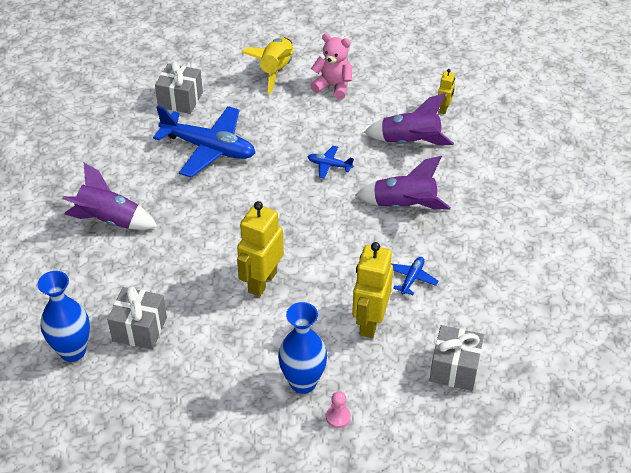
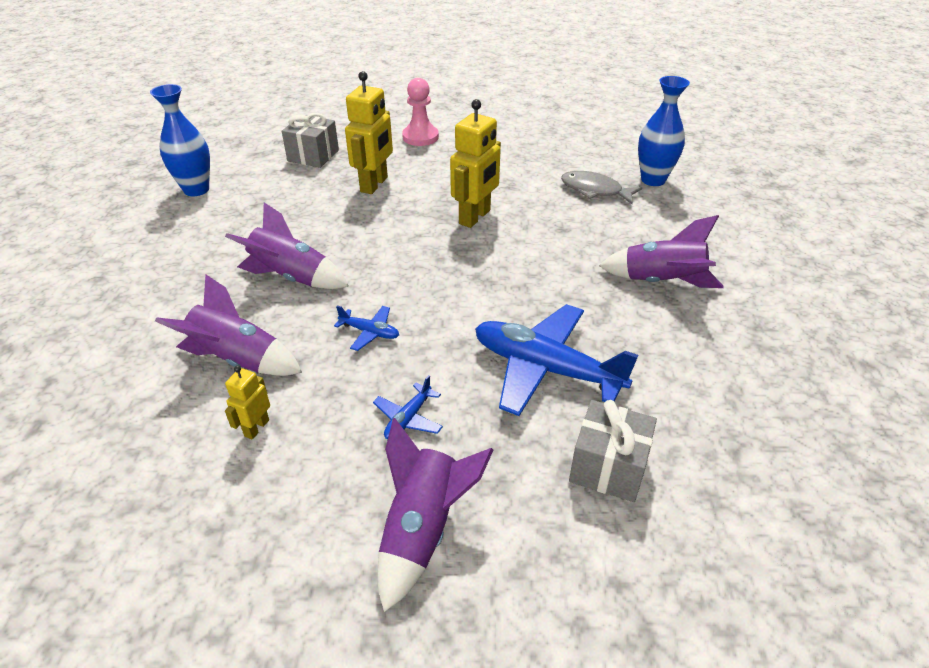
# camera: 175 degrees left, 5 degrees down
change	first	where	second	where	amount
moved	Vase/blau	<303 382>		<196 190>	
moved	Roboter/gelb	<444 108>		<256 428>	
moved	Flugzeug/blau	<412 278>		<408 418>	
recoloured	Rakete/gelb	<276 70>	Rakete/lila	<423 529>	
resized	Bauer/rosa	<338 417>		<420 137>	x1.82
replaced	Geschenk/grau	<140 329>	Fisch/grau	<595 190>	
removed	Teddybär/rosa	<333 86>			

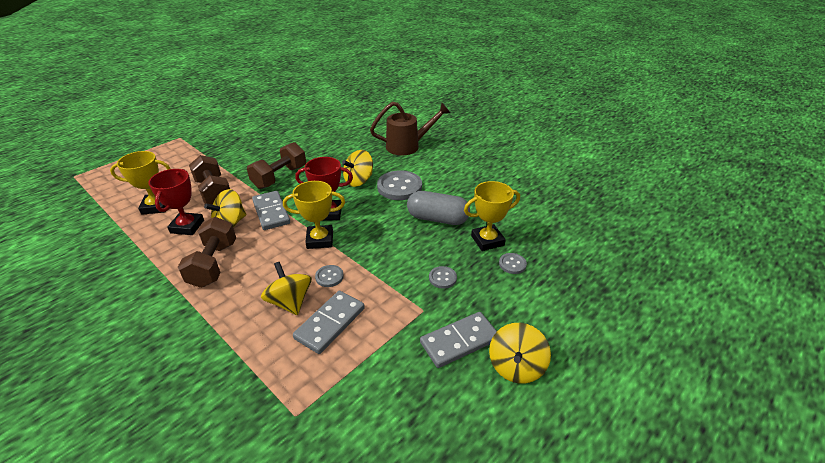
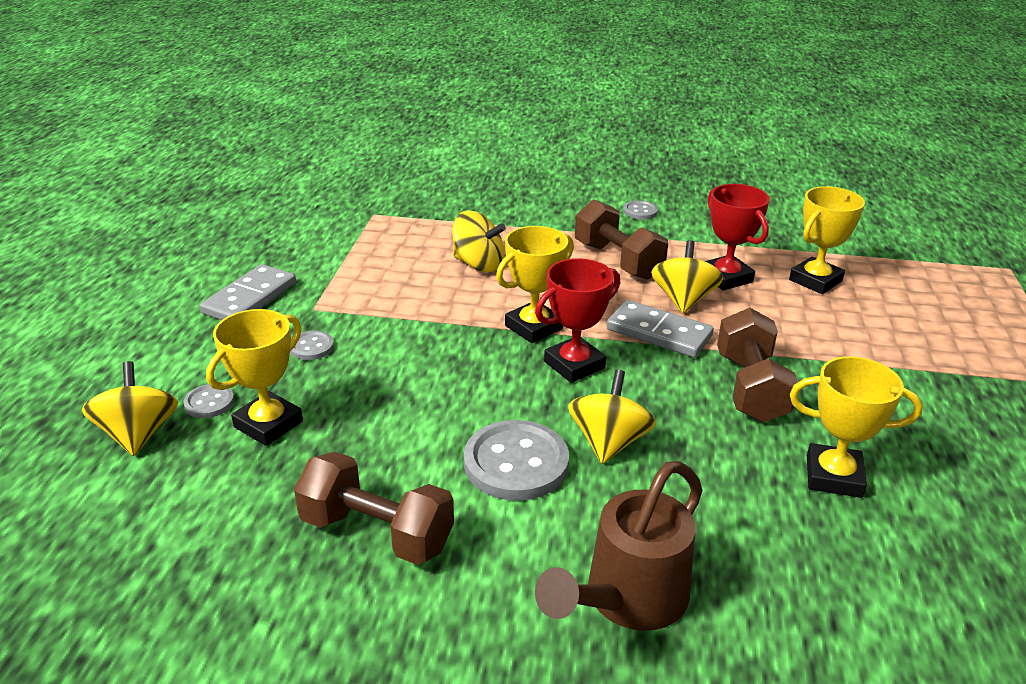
# camera: 145 degrees right, 5 degrees down
change	first	where	second	where	amount
moved	Kreisel/gelb	<516 366>		<138 434>	
moved	Hantel/braun	<214 192>		<377 533>	
moved	Knopf/grau	<329 277>		<640 211>	
added			Pokal/gelb	<833 476>	
removed	Dominostein/grau	<330 323>			
removed	Kapsel/grau	<437 219>			

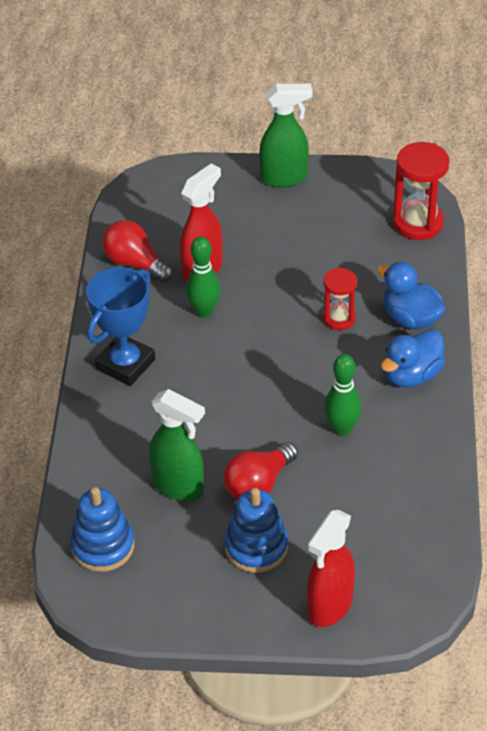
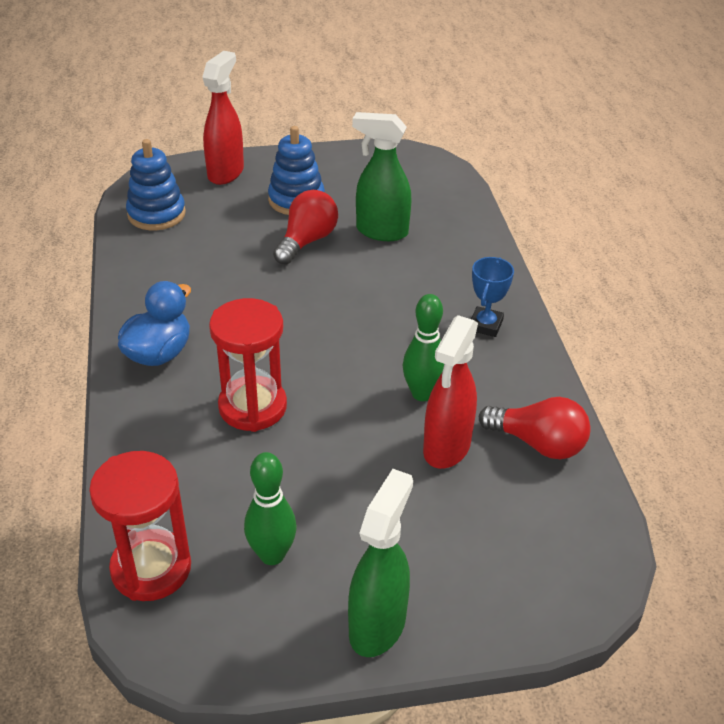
# camera: 165 degrees right, 5 degrees down
change	first	where	second	where	amount
moved	Stapelspielzeug/blau	<103 546>		<156 214>	
resized	Sanduhr/rot	<339 318>		<252 407>	x1.62
moved	Bowlingkegel/grün	<342 429>		<272 555>	
turned	Sprühflasche/grün	<284 178>		<378 625>	135 degrees clockwise
resized	Pokal/blau	<125 364>		<485 325>	x0.58
removed	Ente/blau	<410 318>			

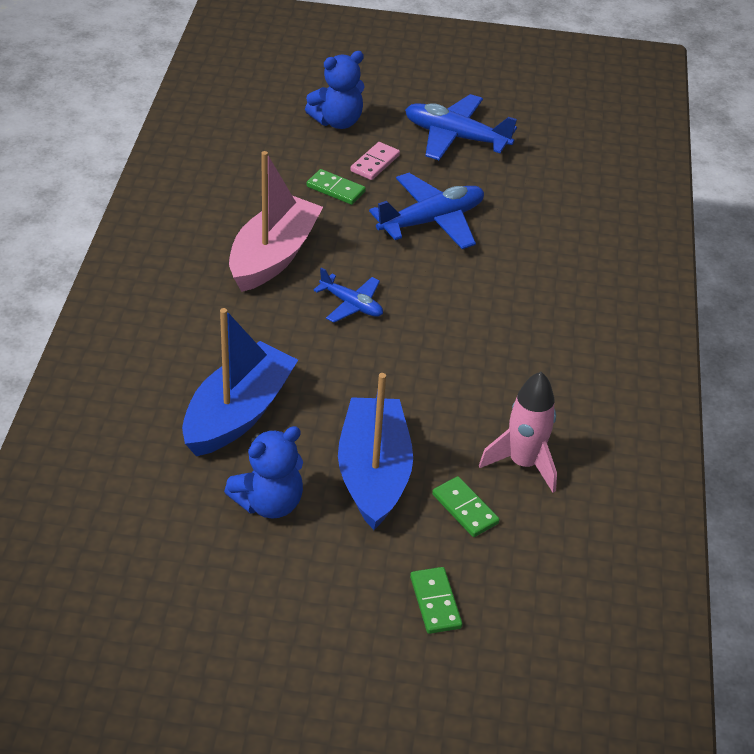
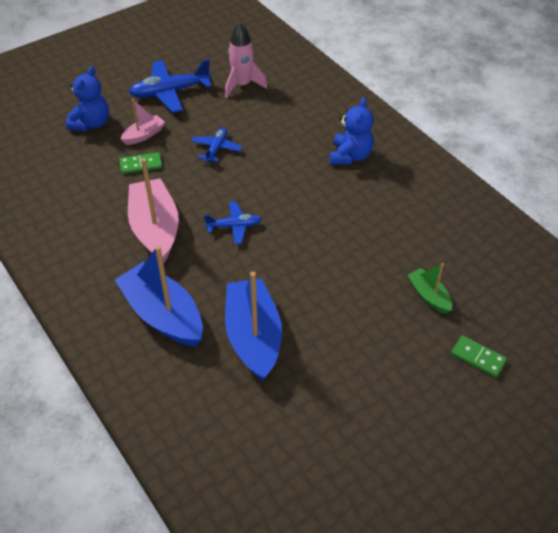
# camera: 40 degrees left, 5 degrees up
change	first	where	second	where	amount
moved	Boot/blau	<373 473>		<163 315>	
replaced	Dominostein/rosa	<375 163>	Boot/rosa	<144 135>	
resized	Flugzeug/blau	<431 221>		<216 149>	x0.58
moved	Rakete/rosa	<523 463>		<242 85>	
moved	Teddybär/blau	<269 503>		<350 156>	
replaced	Dominostein/grün	<465 509>	Boot/grün	<428 296>	

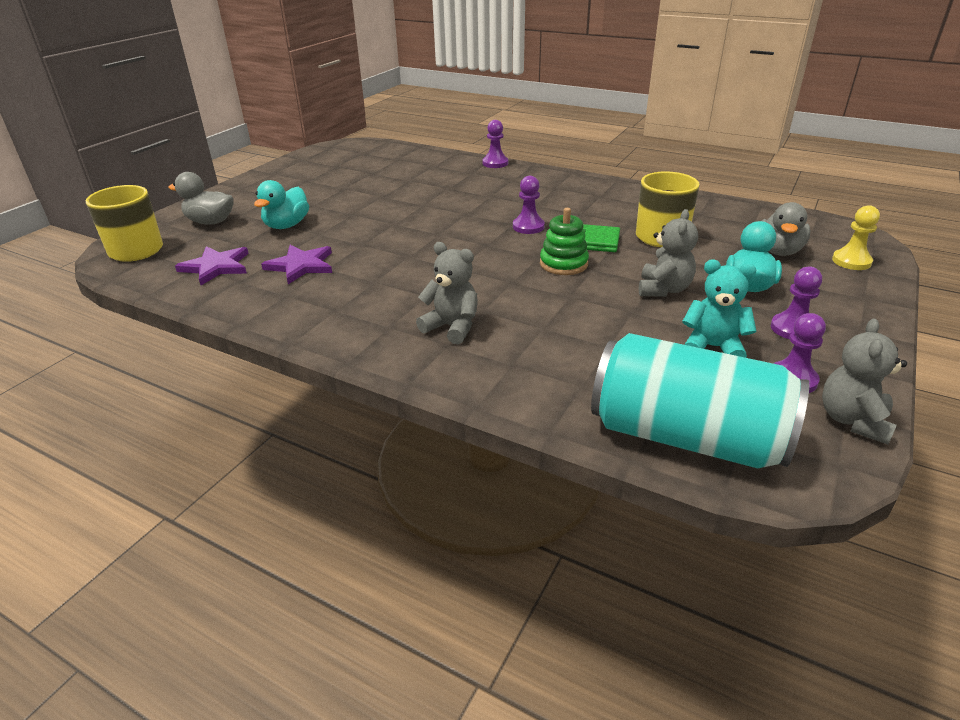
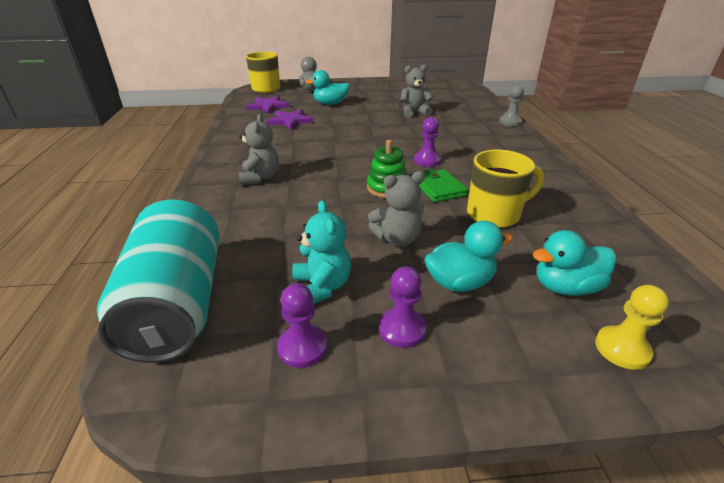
# camera: 55 degrees right, 0 degrees up
change	first	where	second	where	amount
moved	Teddybär/grau	<852 420>		<414 112>	
recoloured	Bauer/lila	<495 163>	Bauer/grau	<510 122>	
recoloured	Ente/grau	<779 251>	Ente/türkis	<565 287>	

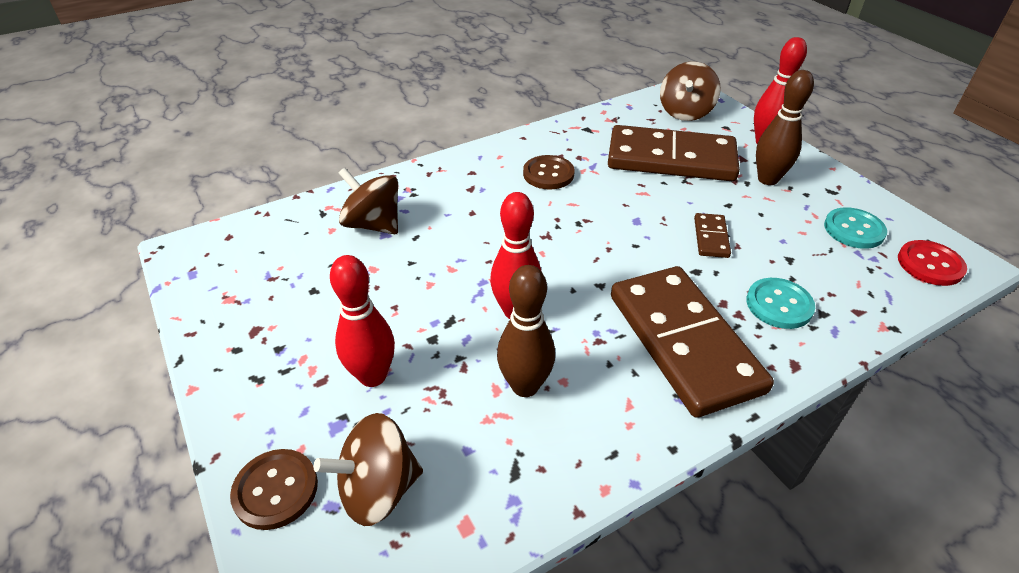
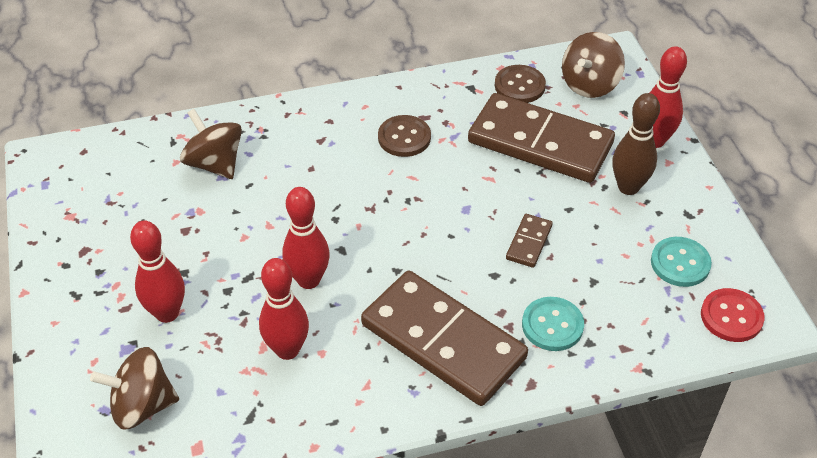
# camera: 15 degrees right, 5 degrees up
change	first	where	second	where	amount
recoloured	Bowlingkegel/braun	<525 386>	Bowlingkegel/rot	<287 350>	
turned	Dominostein/braun	<683 342>		<443 341>	45 degrees counterclockwise
moved	Knopf/braun	<275 490>		<519 86>	

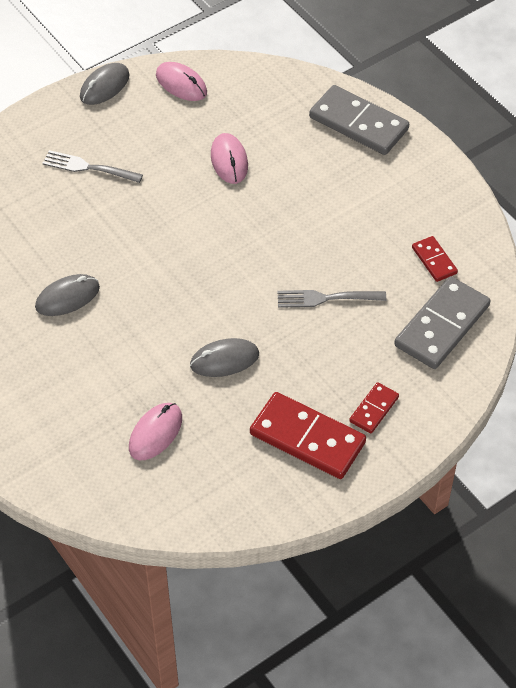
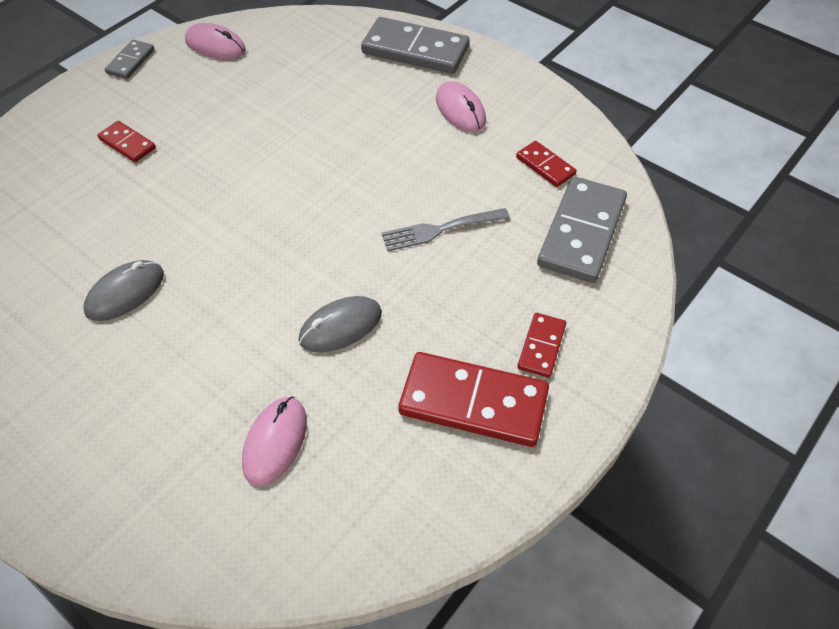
# camera: 15 degrees left, 0 degrees up
change	first	where	second	where	amount
replaced	Gabel/grau	<89 167>	Dominostein/rot	<127 144>	
replaced	Computermaus/grau	<105 86>	Dominostein/grau	<130 61>	
moved	Computermaus/rosa	<229 160>		<460 110>	

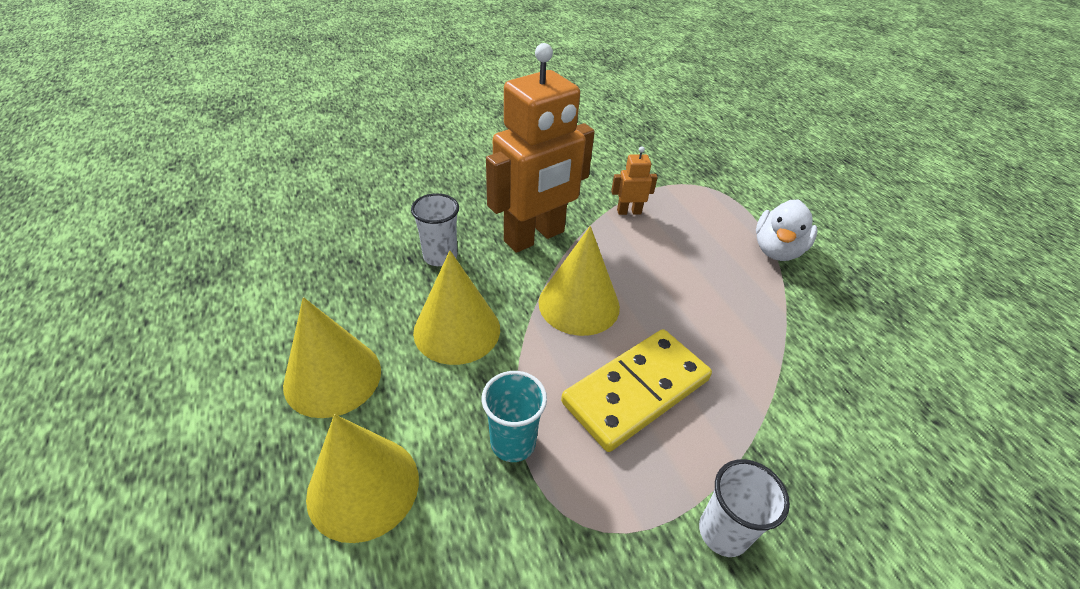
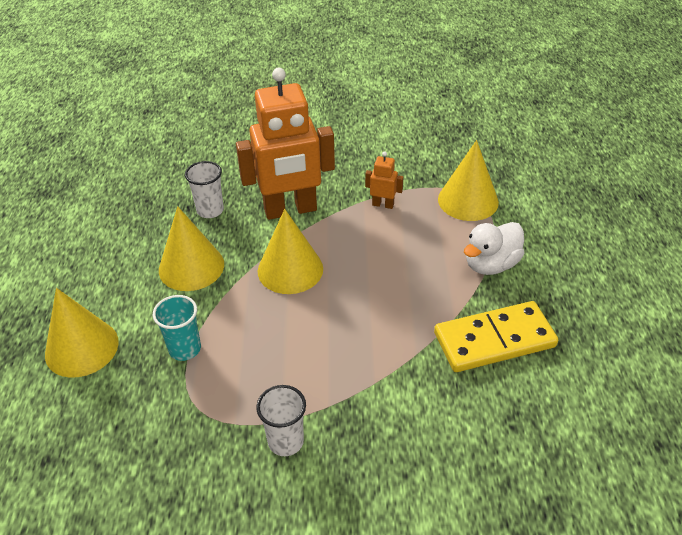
# camera: 25 degrees right, 0 degrees up
change	first	where	second	where	amount
moved	Dominostein/gelb	<636 391>		<494 340>	
moved	Kegel/gelb	<332 377>		<468 200>	

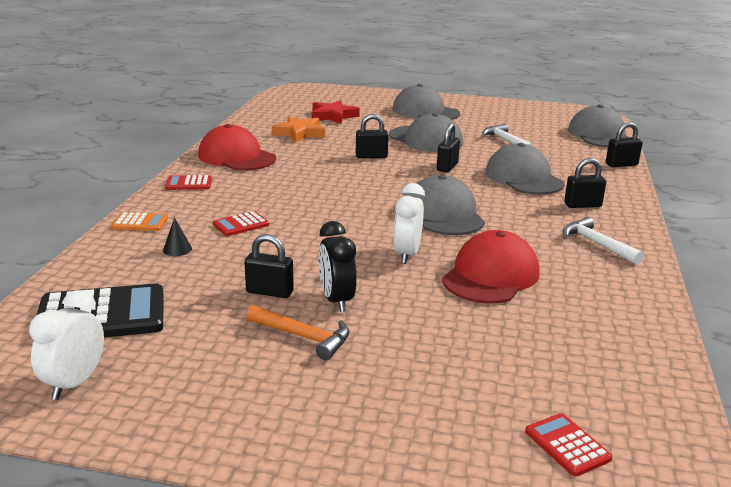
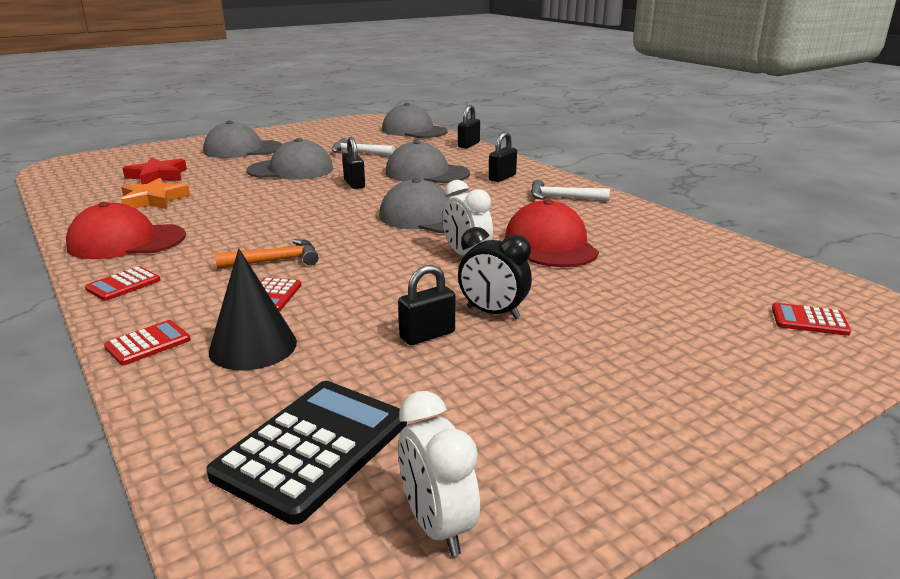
# camera: 45 degrees left, 0 degrees up
change	first	where	second	where	amount
recoloured	Taschenrechner/orange	<140 223>	Taschenrechner/rot	<148 343>	
resized	Kegel/schwarz	<177 249>		<253 346>	x2.21
moved	Hammer/orange	<303 337>		<275 261>	
removed	Vorhängeschloss/schwarz	<371 156>			

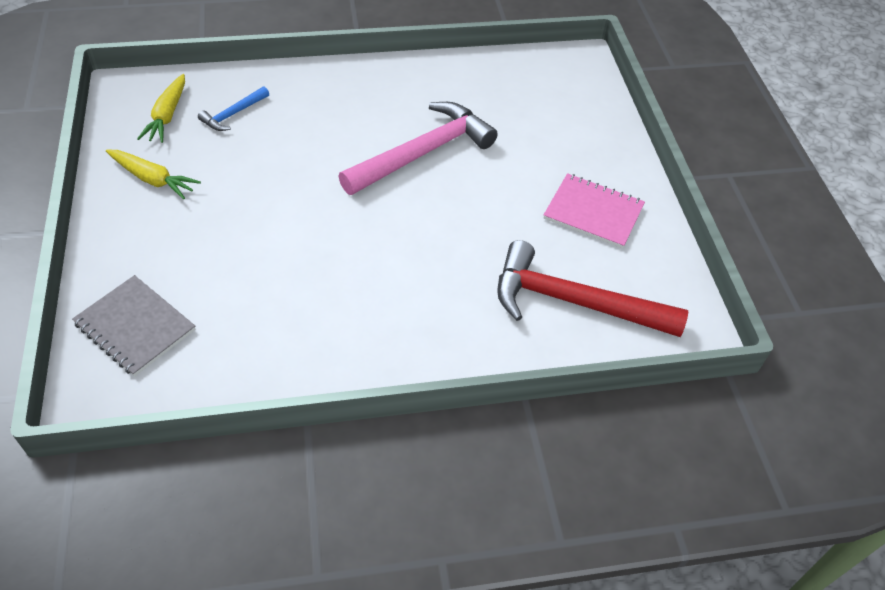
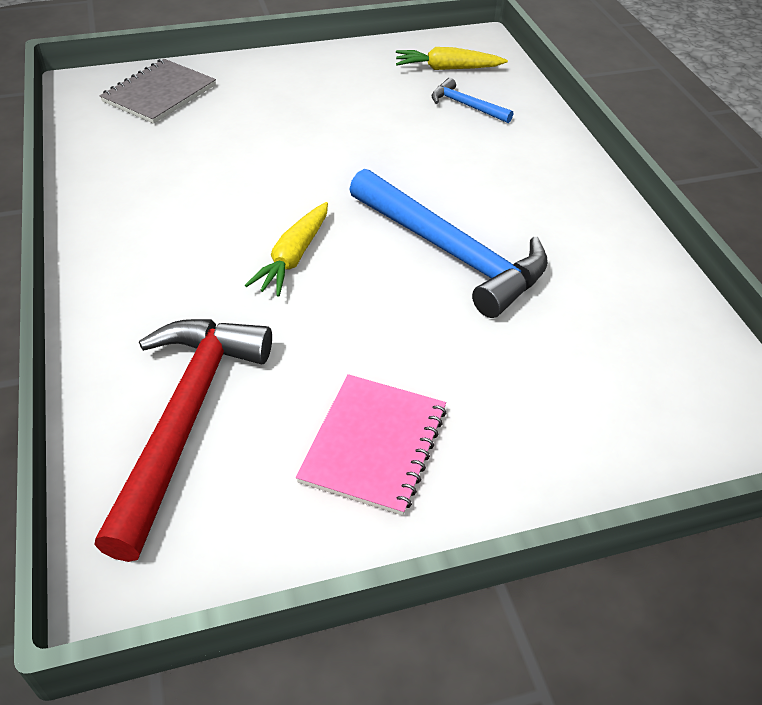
# camera: 85 degrees right, 5 degrees down
change	first	where	second	where	amount
moved	Karotte/gelb	<153 179>		<293 257>	
recoloured	Hammer/rosa	<422 152>	Hammer/blau	<452 252>	

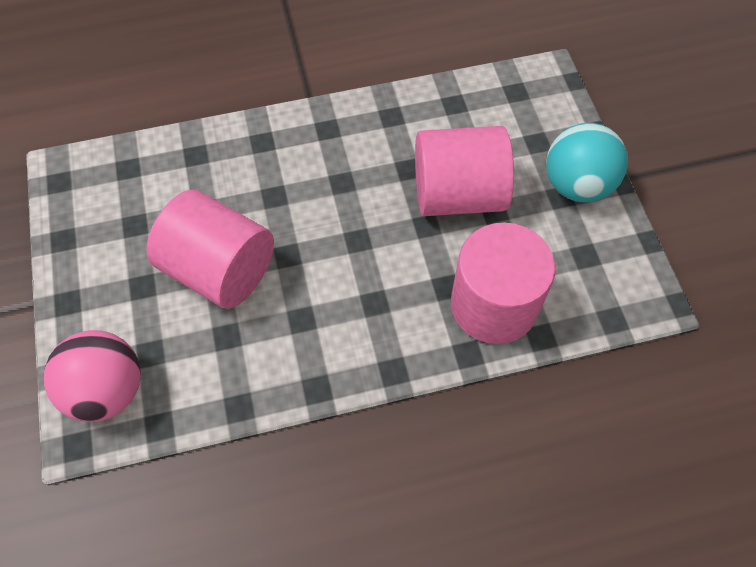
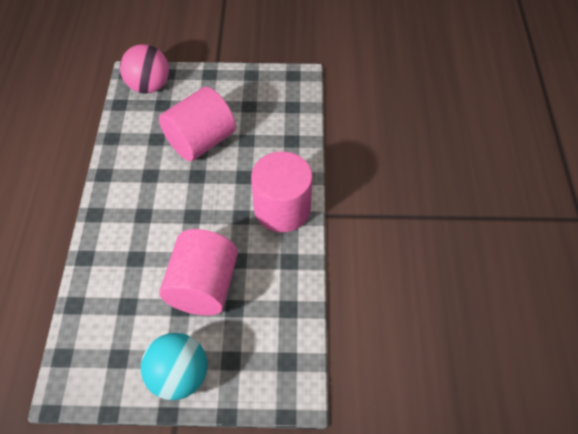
# camera: 105 degrees right, 5 degrees down
change	first	where	second	where	amount
moved	Vollzylinder/rosa	<493 305>		<282 208>	

